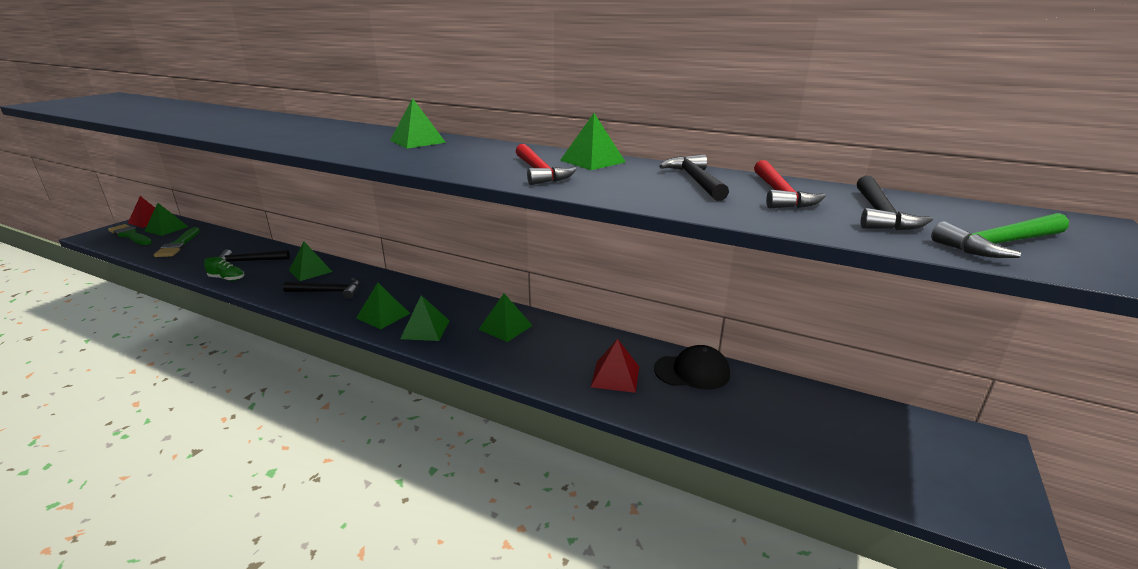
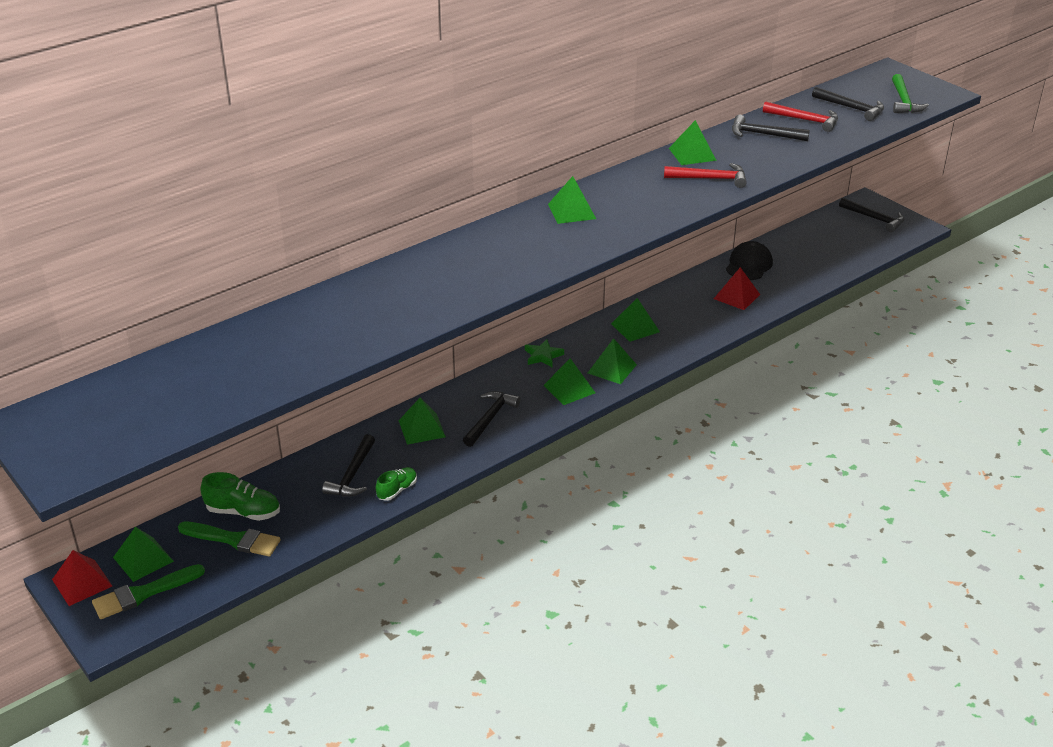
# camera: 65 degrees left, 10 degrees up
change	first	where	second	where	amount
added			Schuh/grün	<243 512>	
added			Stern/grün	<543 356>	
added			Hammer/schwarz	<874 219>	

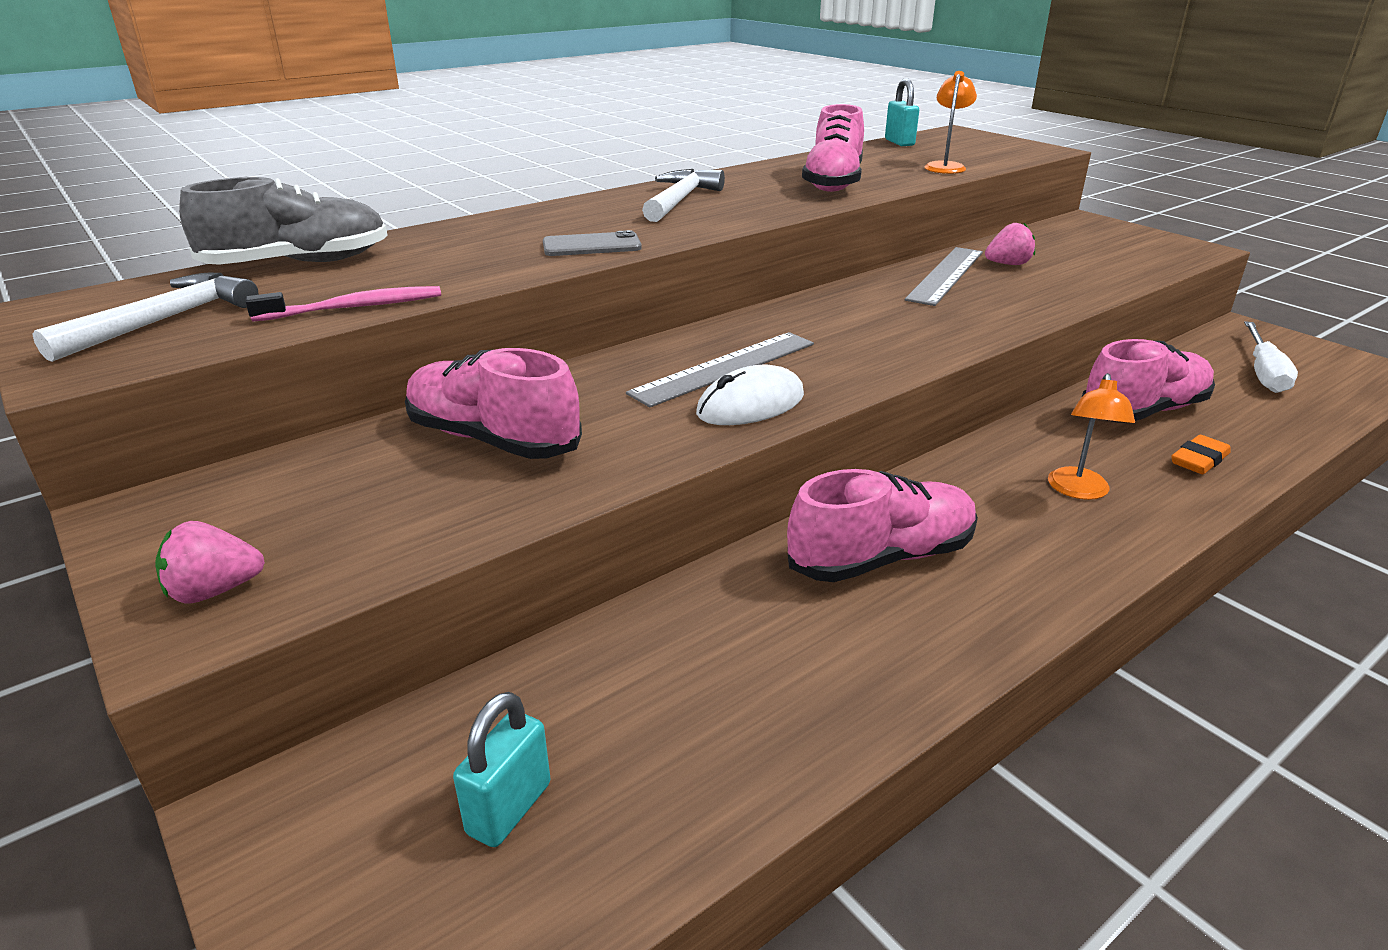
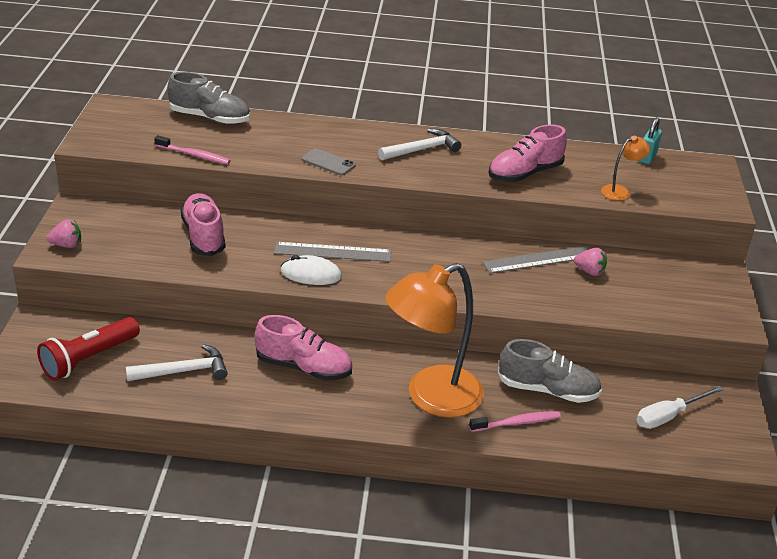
# camera: 40 degrees right, 5 degrees up
change	first	where	second	where	amount
replaced	Vorhängeschloss/türkis	<509 808>	Taschenlampe/rot	<89 358>	
turned	Erdbeere/rosa	<215 591>		<67 245>	150 degrees clockwise
moved	Hammer/weiß	<165 320>		<184 371>	
resized	Lampe/orange	<1078 491>		<431 397>	x2.34
replaced	Radiergummi/orange	<1199 460>	Zahnbürste/rosa	<517 423>	
recoloured	Schuh/rosa	<1143 411>	Schuh/grau	<547 390>	

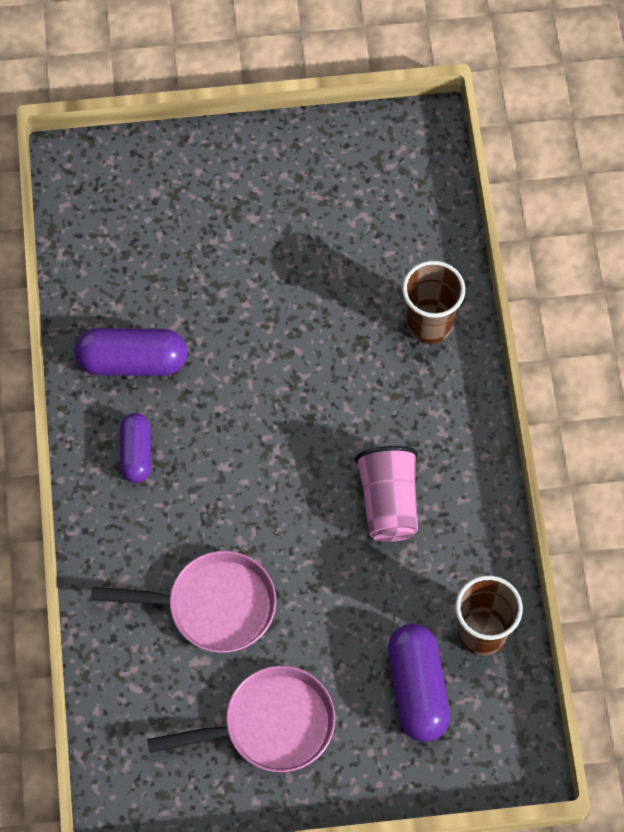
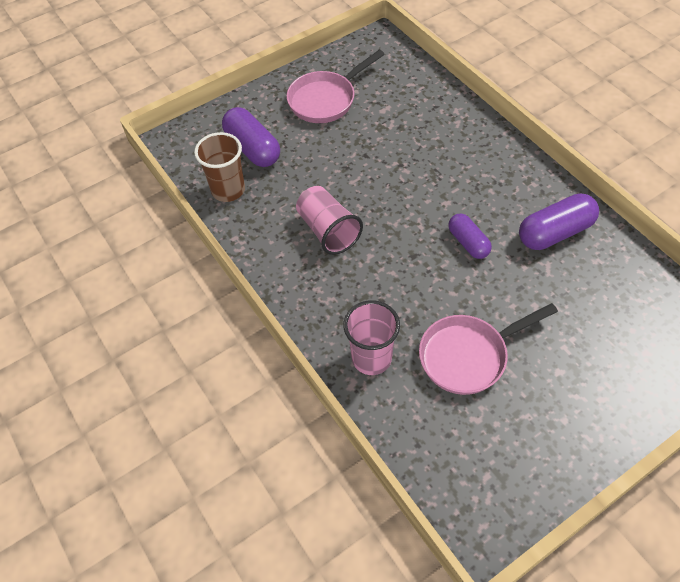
# camera: 155 degrees right, 10 degrees down
change	first	where	second	where	amount
recoloured	Becher/braun	<429 324>	Becher/rosa	<371 358>	
moved	Pfanne/rosa	<213 606>		<468 356>	
moved	Kapsel/lila	<136 453>		<468 242>	

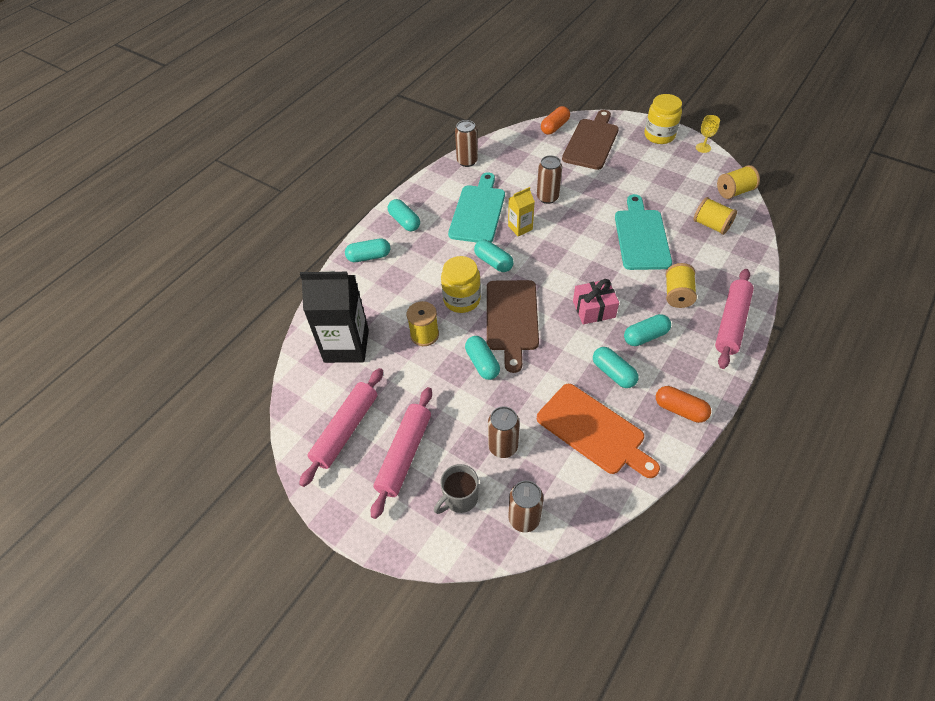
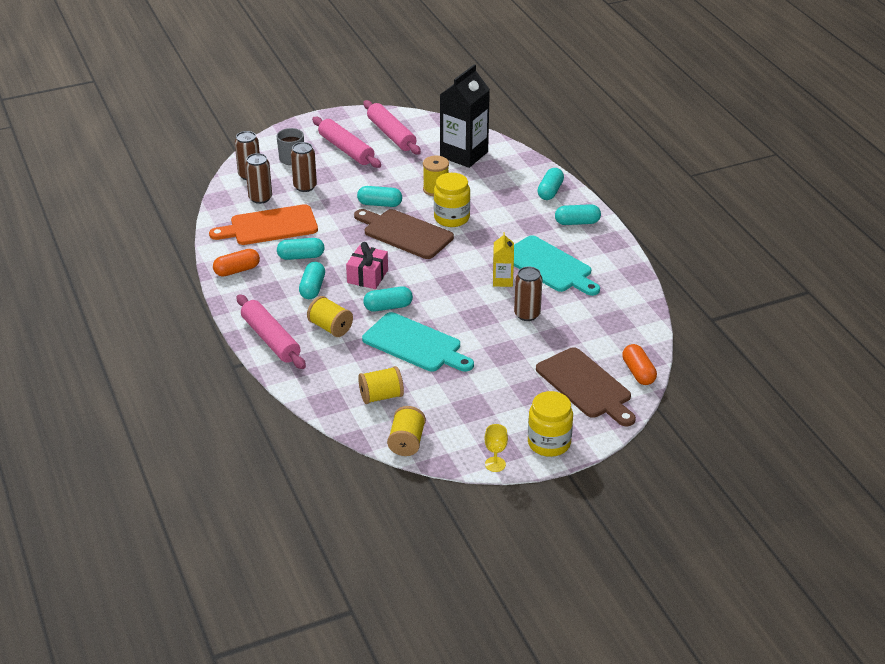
# camera: 120 degrees right, 15 degrees down
change	first	where	second	where	amount
moved	Dose/braun	<467 161>		<260 198>	
moved	Kapsel/türkis	<493 262>		<388 307>	

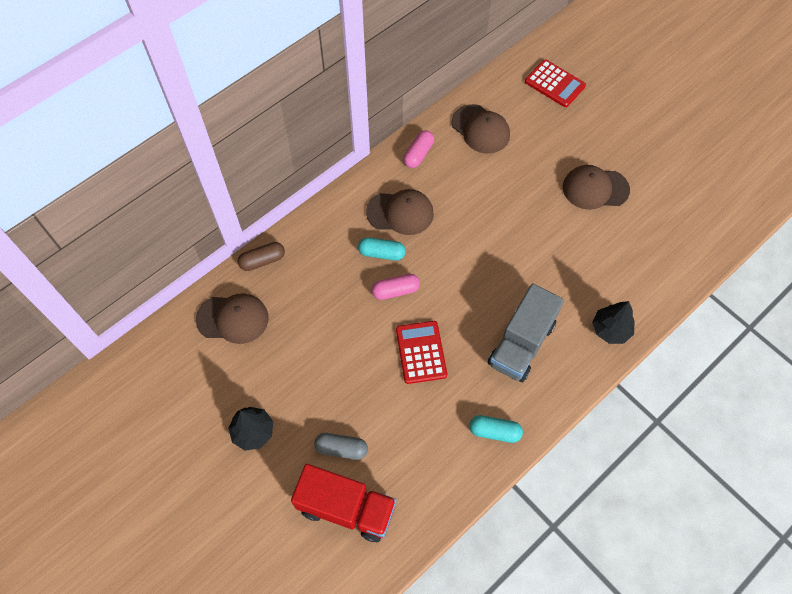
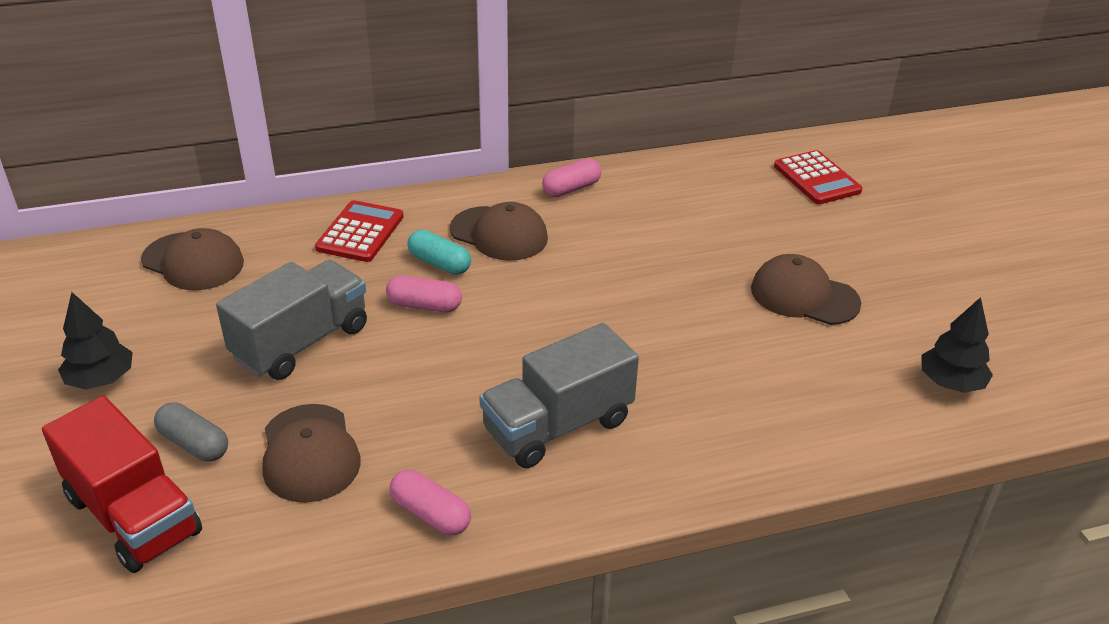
# camera: 25 degrees right, 25 degrees down
change	first	where	second	where	amount
added			Lastwagen/grau	<301 342>	
moved	Kappe/braun	<480 129>		<309 453>	
moved	Taschenrechner/rot	<421 352>		<360 232>	
recoloured	Kapsel/türkis	<494 431>	Kapsel/rosa	<431 514>	
moved	Baum/schwarz	<610 329>		<951 383>	
removed	Kapsel/braun	<262 261>			

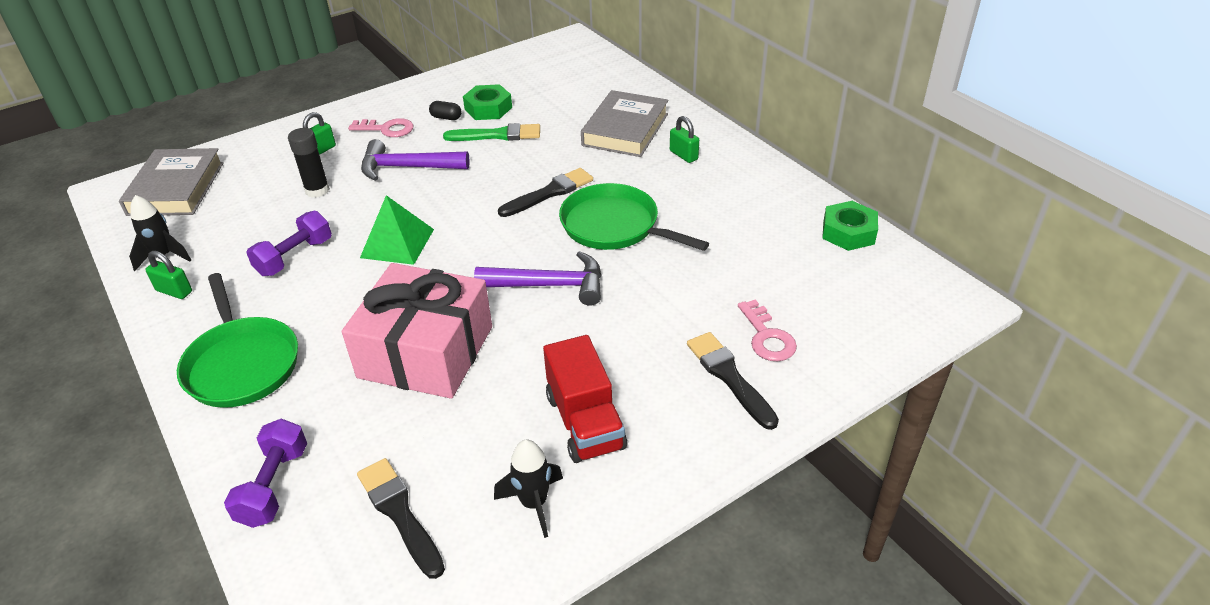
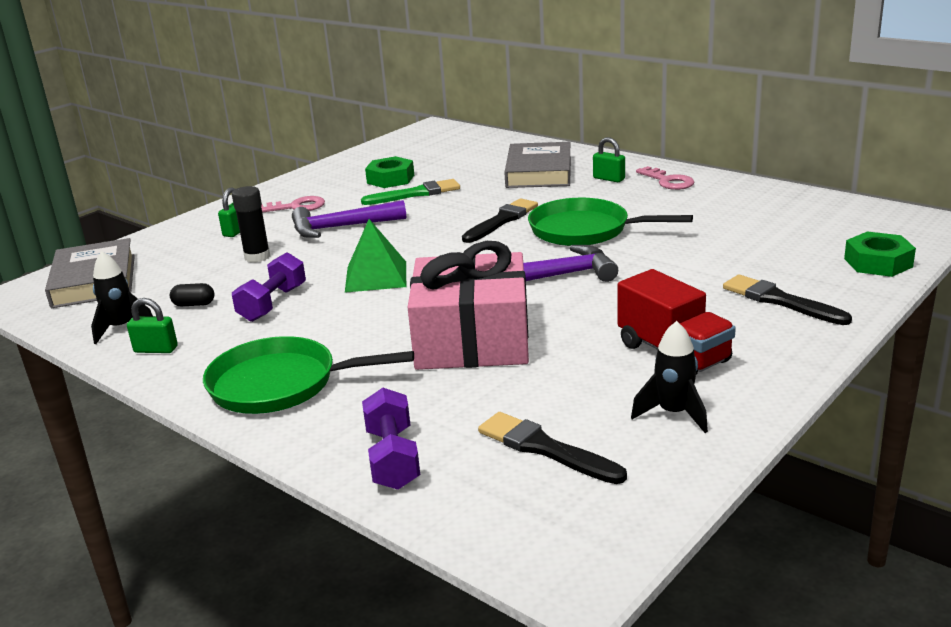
# camera: 15 degrees left, 15 degrees down
change	first	where	second	where	amount
moved	Kapsel/schwarz	<446 117>		<194 304>	
turned	Pfanne/grün	<242 364>		<280 384>	135 degrees clockwise
moved	Schlüssel/rosa	<767 337>		<668 181>	
moved	Sechskantmutter/grün	<848 232>		<878 262>	

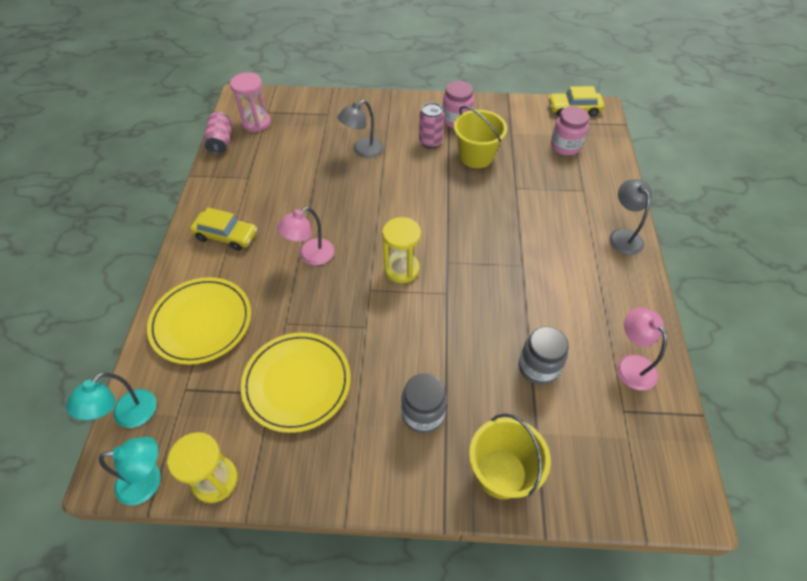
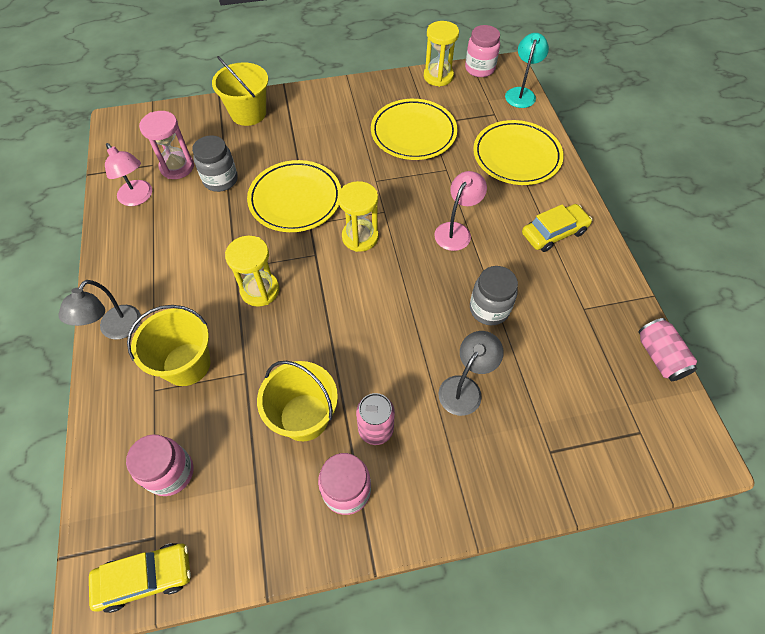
# camera: 165 degrees right, 5 degrees up
change	first	where	second	where	amount
turned	Lampe/grau	<623 236>		<115 330>	45 degrees clockwise
added			Eimer/gelb	<187 364>	
moved	Sanduhr/rosa	<256 123>		<177 167>	
added			Sanduhr/gelb	<260 290>	
added			Teller/gelb	<295 199>	
replaced	Lampe/türkis	<148 481>	Einmachglas/rosa	<479 69>	
moved	Einmachglas/grau	<423 414>		<489 309>	
turned	Auto/gelb	<226 236>		<554 233>	150 degrees clockwise

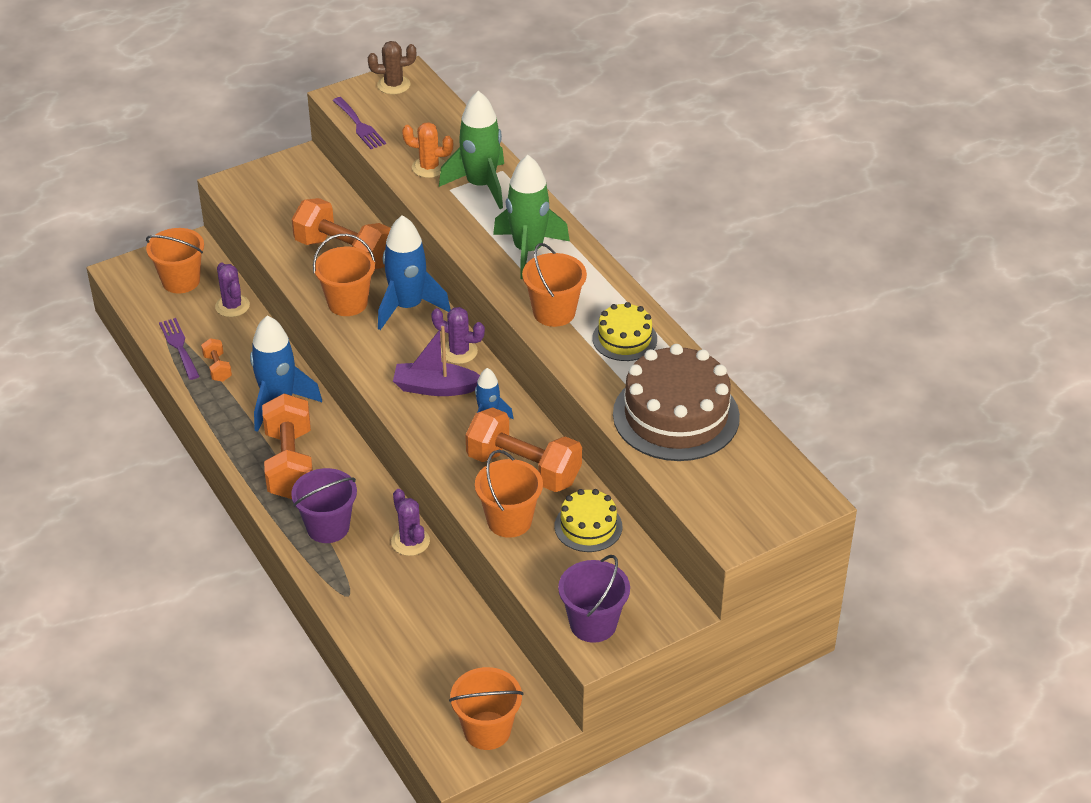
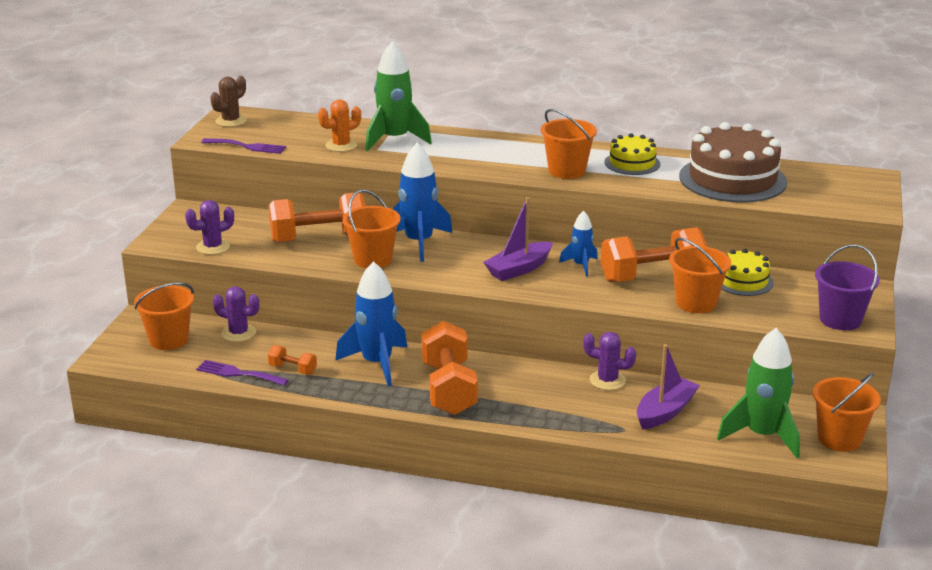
# camera: 45 degrees left, 15 degrees down
change	first	where	second	where	amount
moved	Kaktus/lila	<459 352>		<213 247>	
turned	Hantel/orange	<290 464>		<449 388>	45 degrees clockwise
added			Boot/lila	<665 412>	
moved	Rakete/grün	<528 250>		<762 436>	
removed	Eimer/lila	<328 527>			

